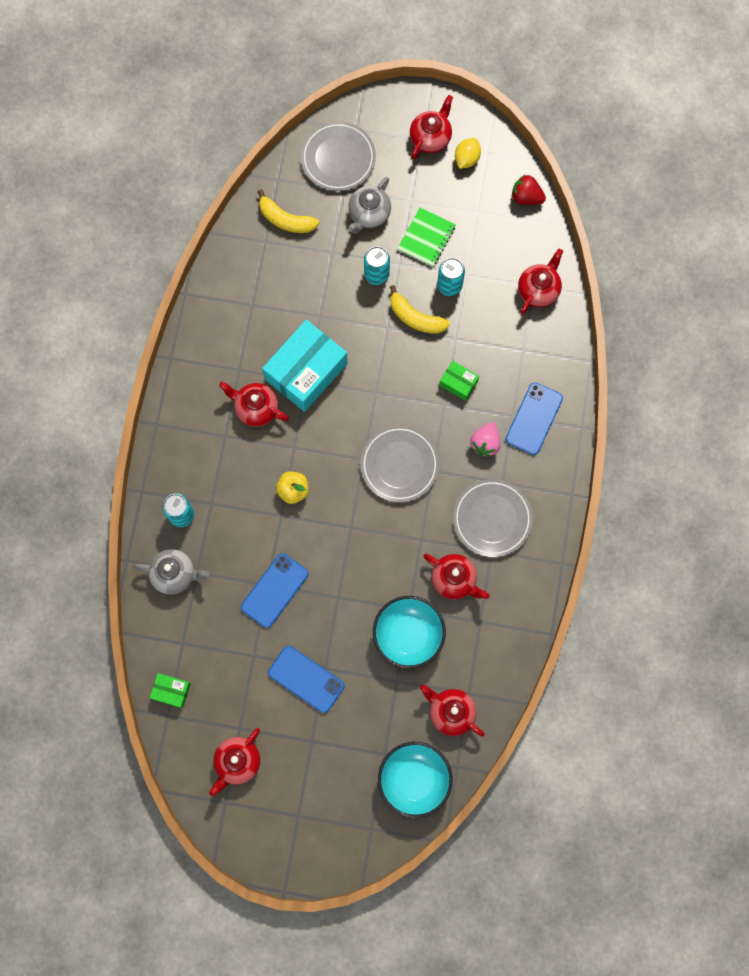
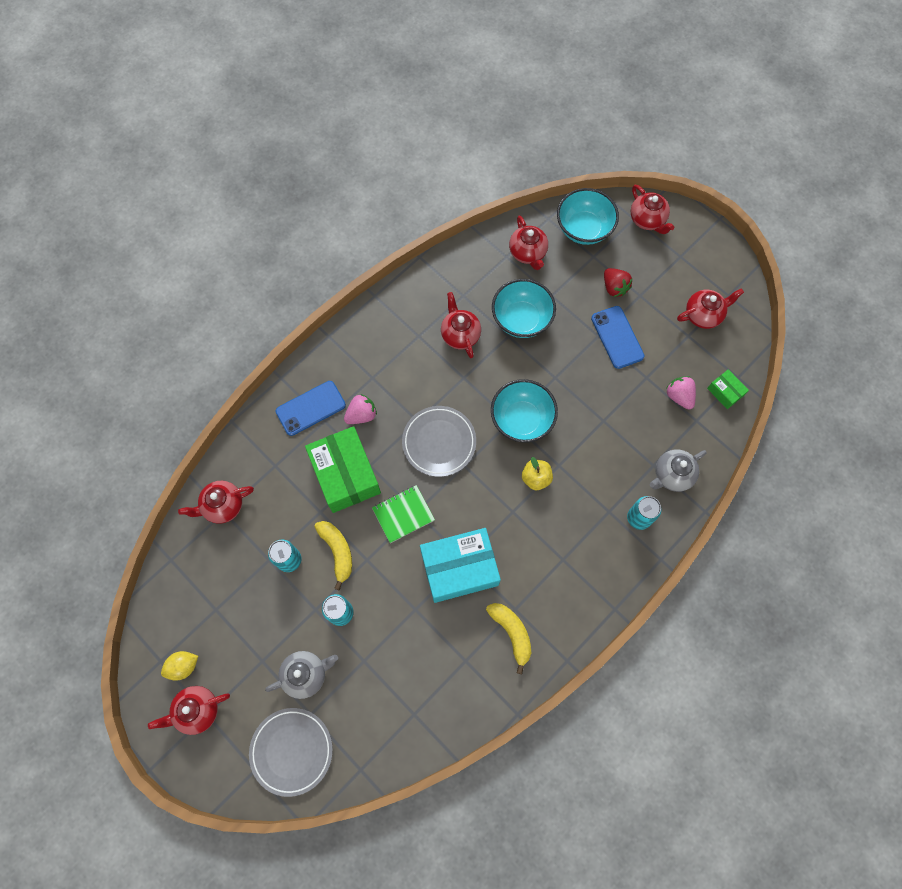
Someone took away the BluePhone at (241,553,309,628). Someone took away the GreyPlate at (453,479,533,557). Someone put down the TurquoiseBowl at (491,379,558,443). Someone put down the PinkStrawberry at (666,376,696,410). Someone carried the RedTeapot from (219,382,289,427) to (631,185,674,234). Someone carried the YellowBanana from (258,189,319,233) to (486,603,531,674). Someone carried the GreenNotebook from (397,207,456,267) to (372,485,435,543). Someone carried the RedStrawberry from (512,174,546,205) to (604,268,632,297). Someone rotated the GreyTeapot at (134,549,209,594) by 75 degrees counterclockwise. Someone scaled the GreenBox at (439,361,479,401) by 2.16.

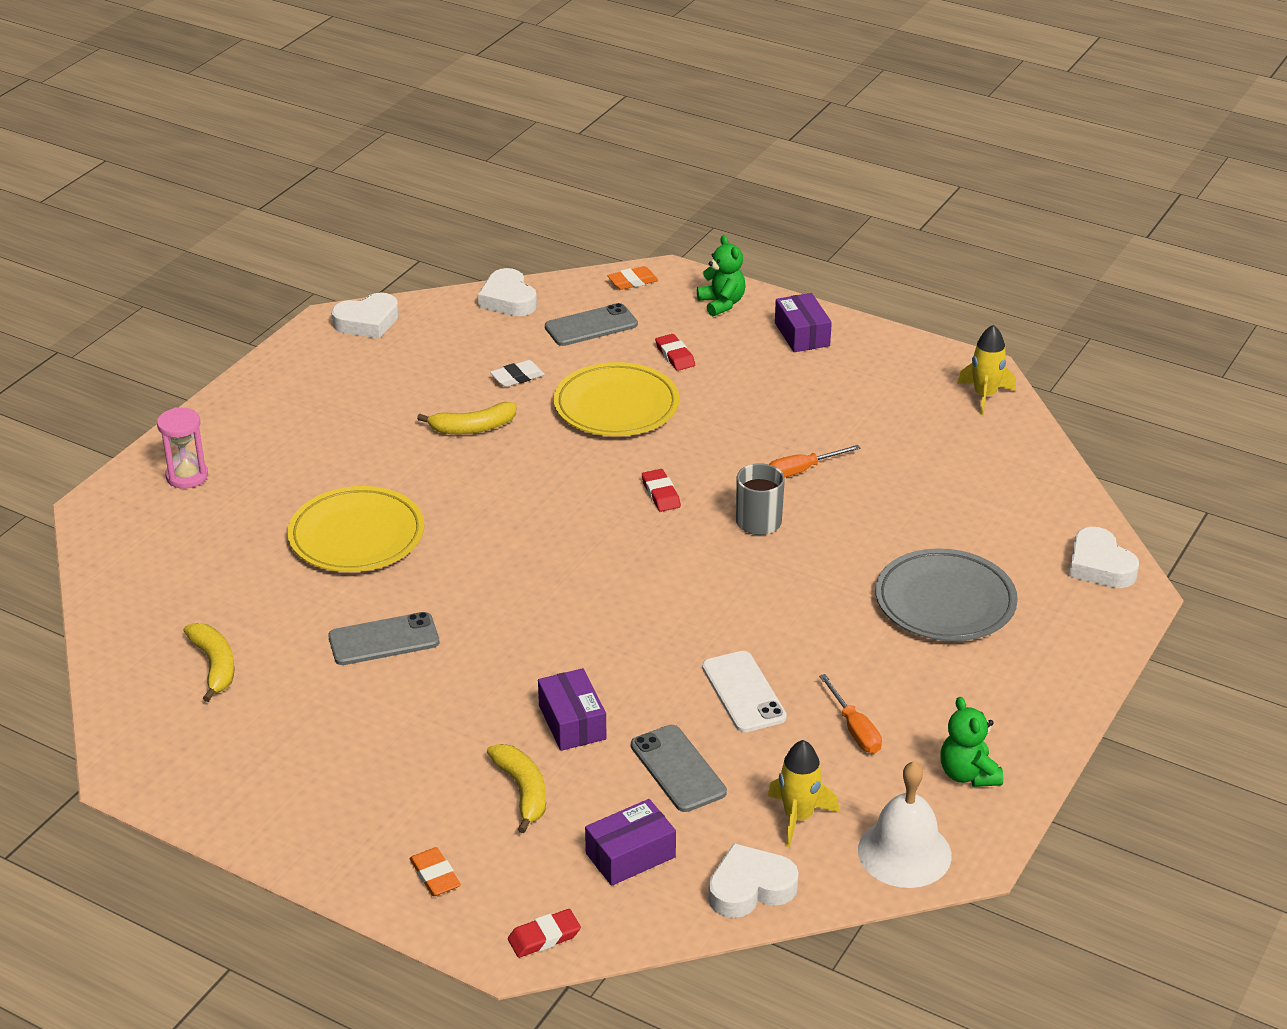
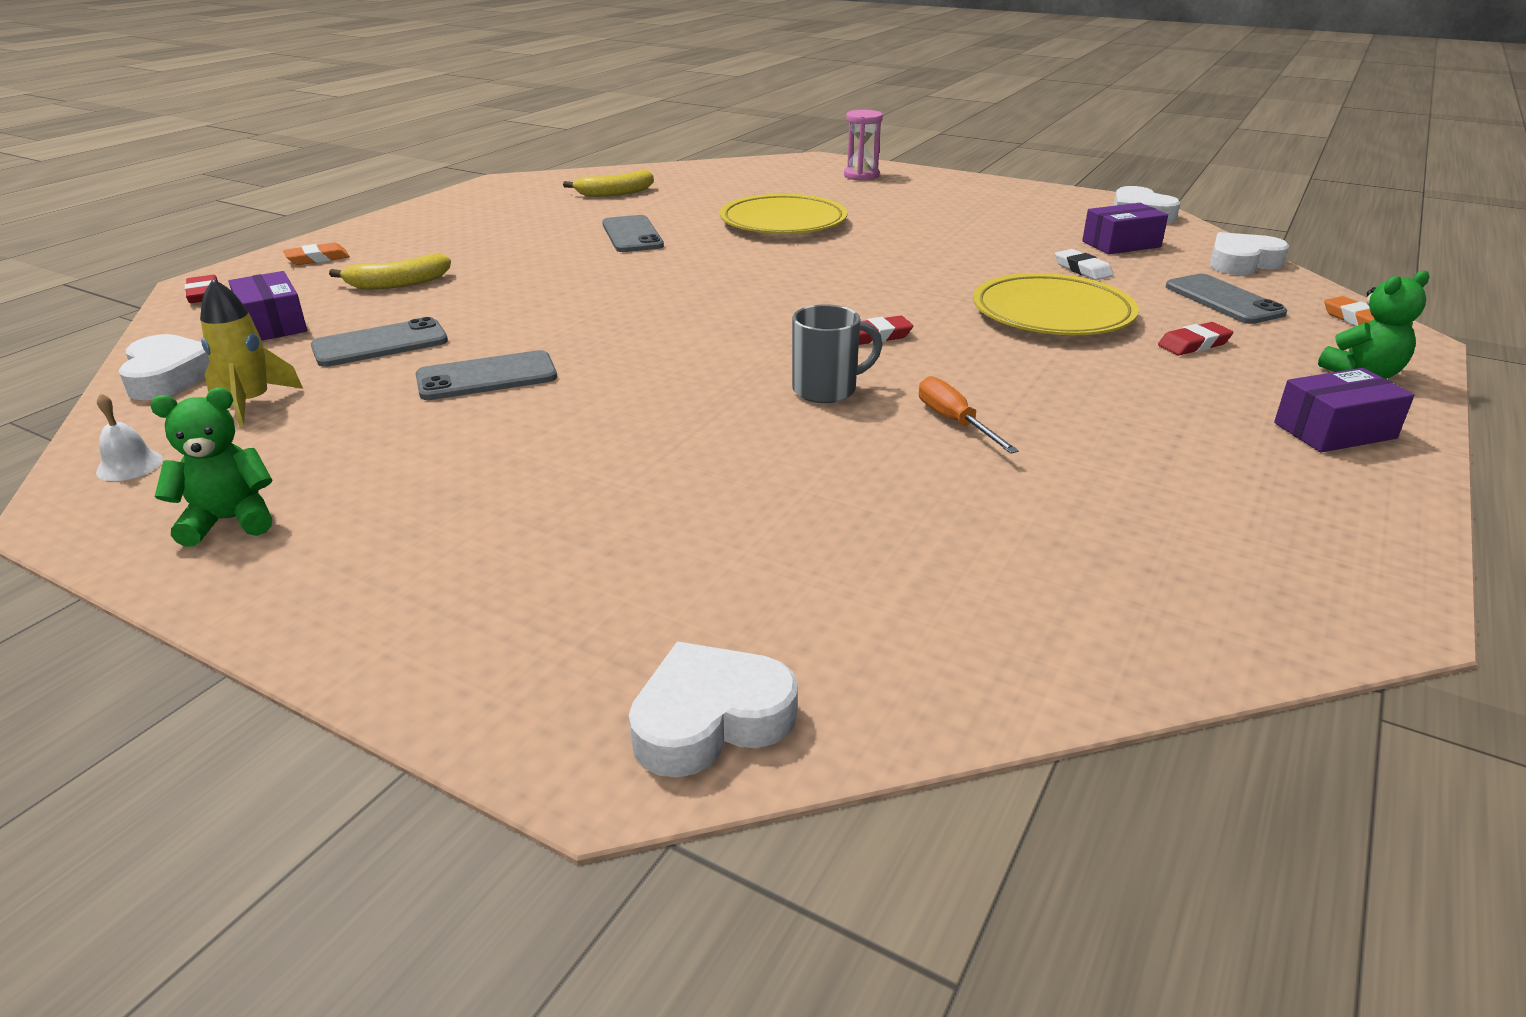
Someone took away the YellowBanana at (417,402,517,434). Someone took away the OrangeScrewdriver at (819,674,882,753). Someone took away the GreyPlate at (875,548,1018,641). Someone took away the YellowRocket at (957,325,1016,415). Someone carried the PurpleBox from (538,668,607,751) to (1082,203,1168,254). Someone repainted the WhitePhone at (702,651,787,732), which became the GreyPhone at (416,350,557,400). Someone scaled the WhiteBell at (858,761,952,888) by 0.48.

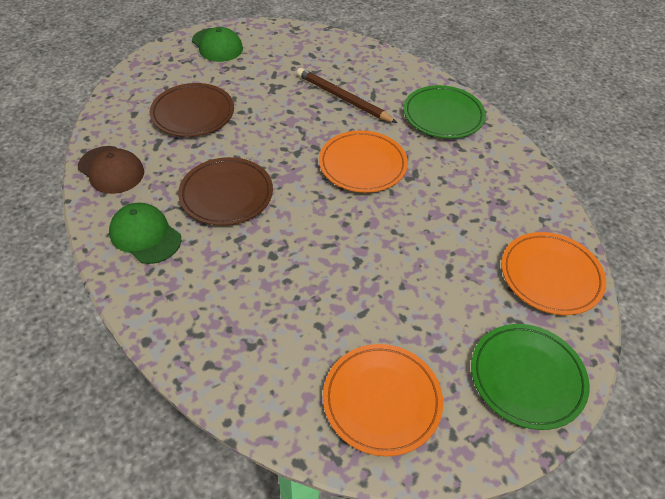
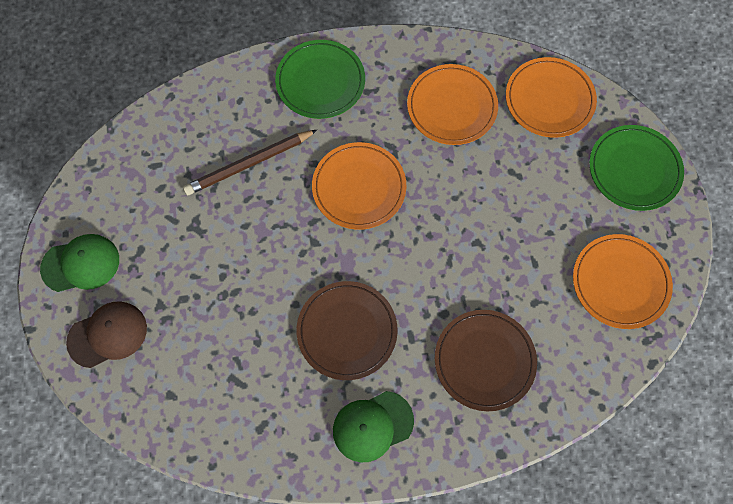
Someone put down the OrangePlate at (407,64,498,145). Someone carried the BrownCap from (78,146,144,194) to (66,301,147,368). Someone carried the BrownPlate from (150,83,234,137) to (435,310,537,411).

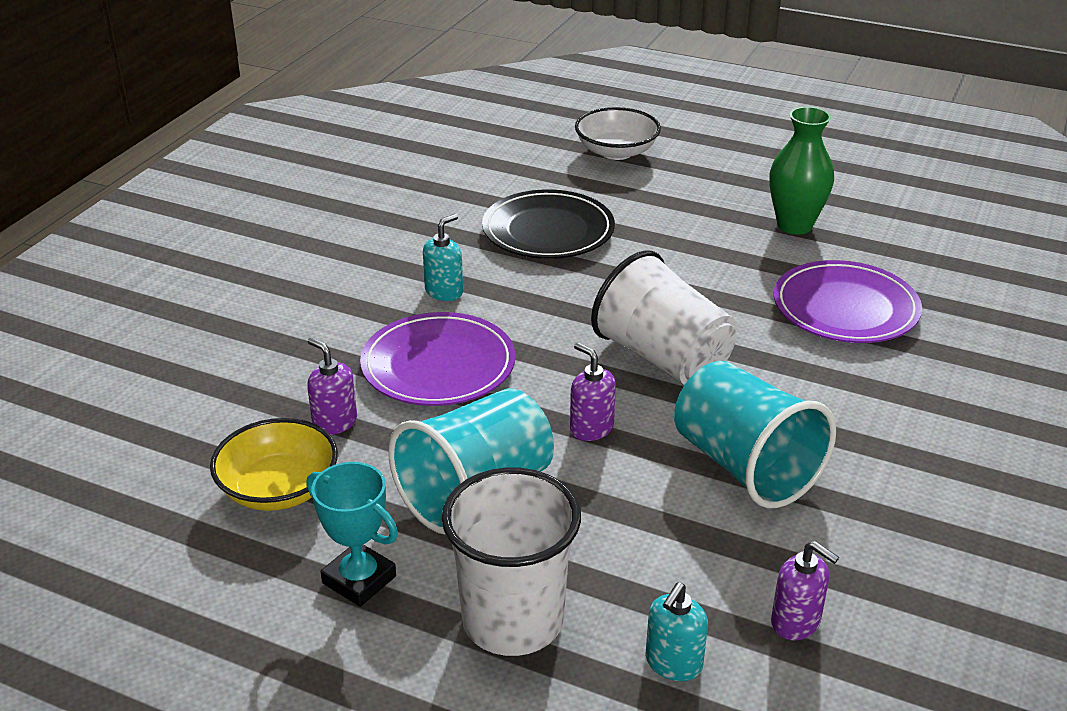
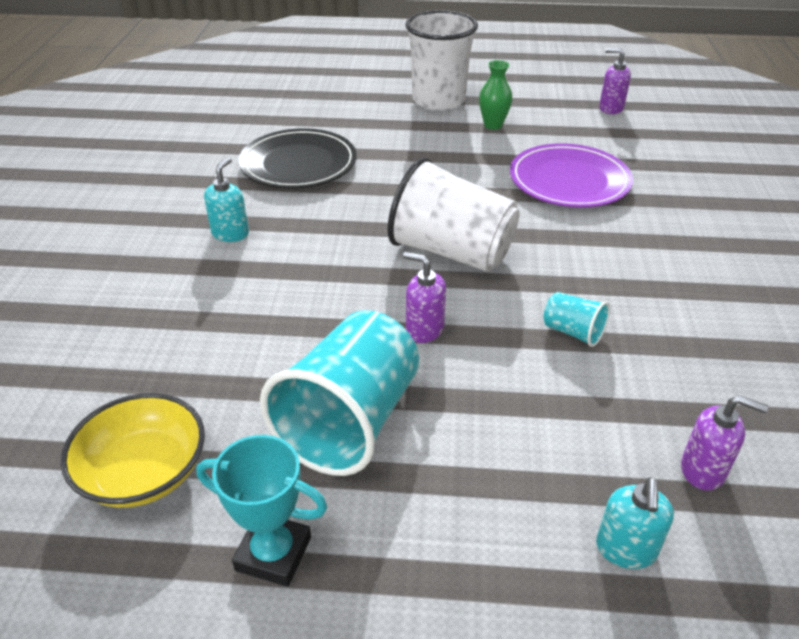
Someone took away the PurplePlate at (360,312,515,406). Someone took away the WhiteBowl at (575,107,661,160). Someone carried the PurpleSoapDispenser from (307,338,357,435) to (599,48,631,114). Someone carried the WhiteCup from (442,467,581,656) to (405,10,478,111). Someone scaled the TurquoiseCup at (674,361,836,508) by 0.45. Someone scaled the GreenVase at (769,107,834,235) by 0.64.

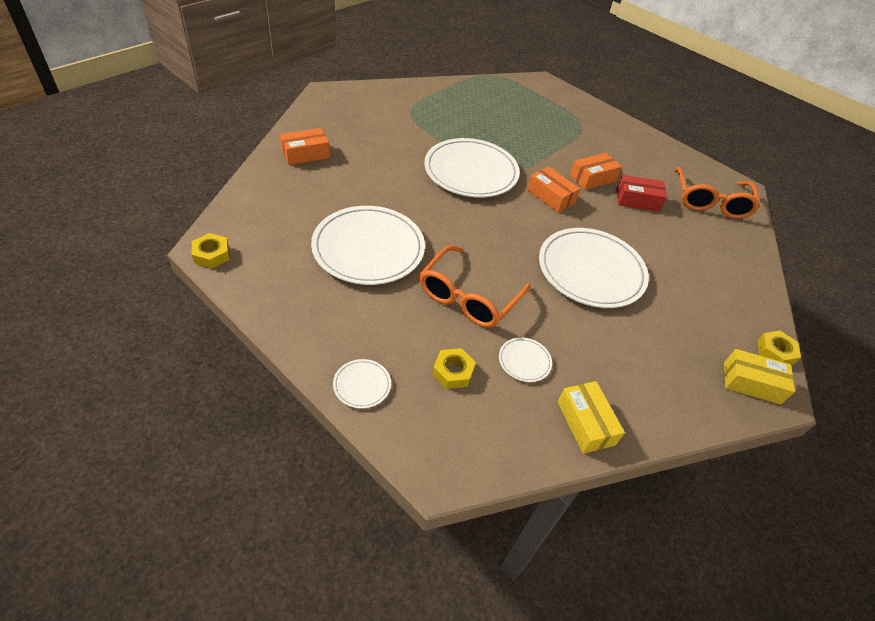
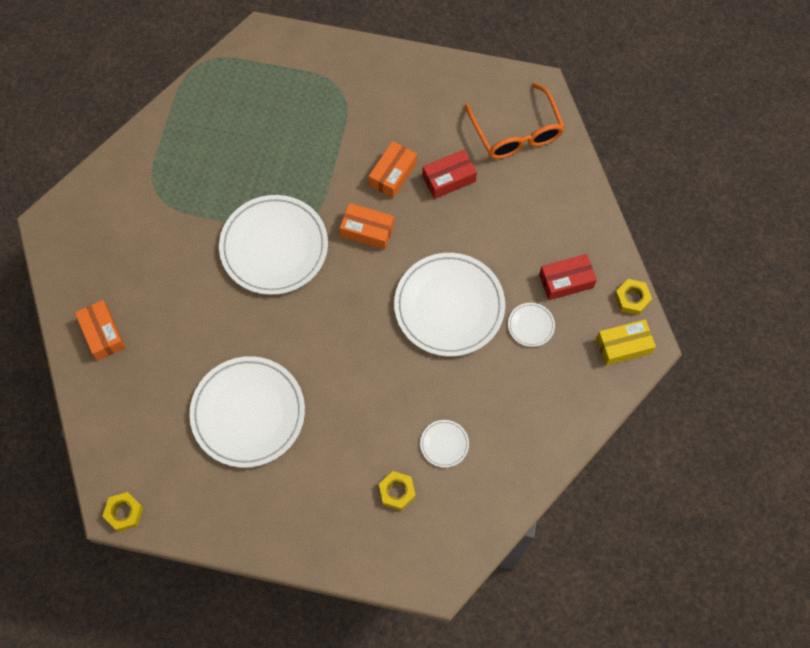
Someone took away the OrangeGlasses at (420,245,531,328). Someone took away the YellowBox at (558,381,625,454). Someone put down the RedBox at (539,254,597,300). Someone carried the WhitePlate from (333,359,391,409) to (508,303,555,347). Someone rotated the OrangeBox at (280,128,330,165) by 60 degrees counterclockwise.

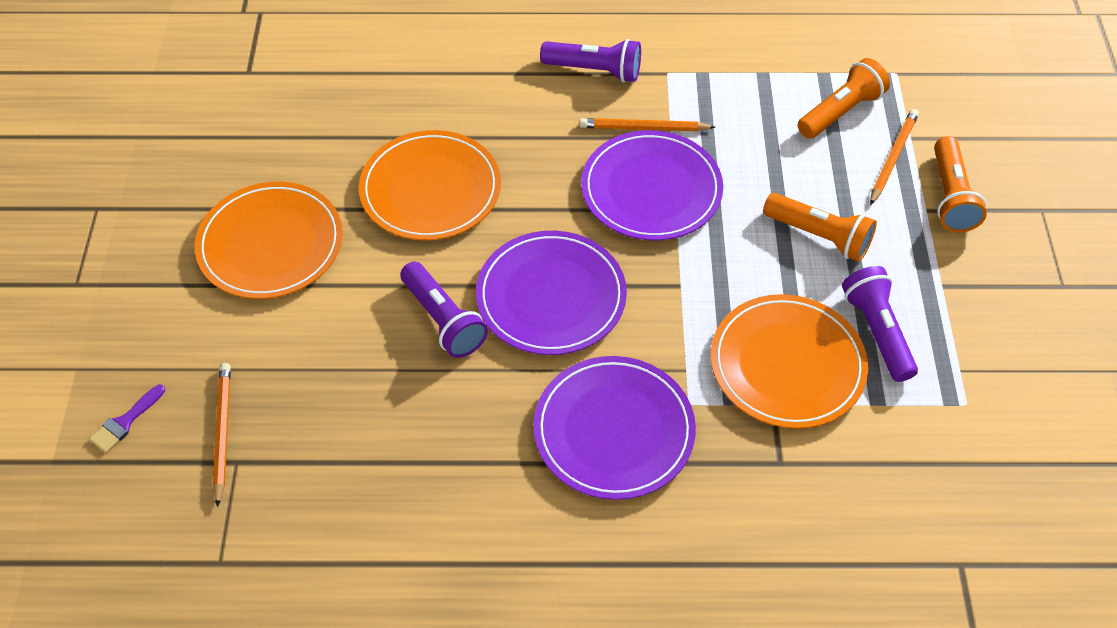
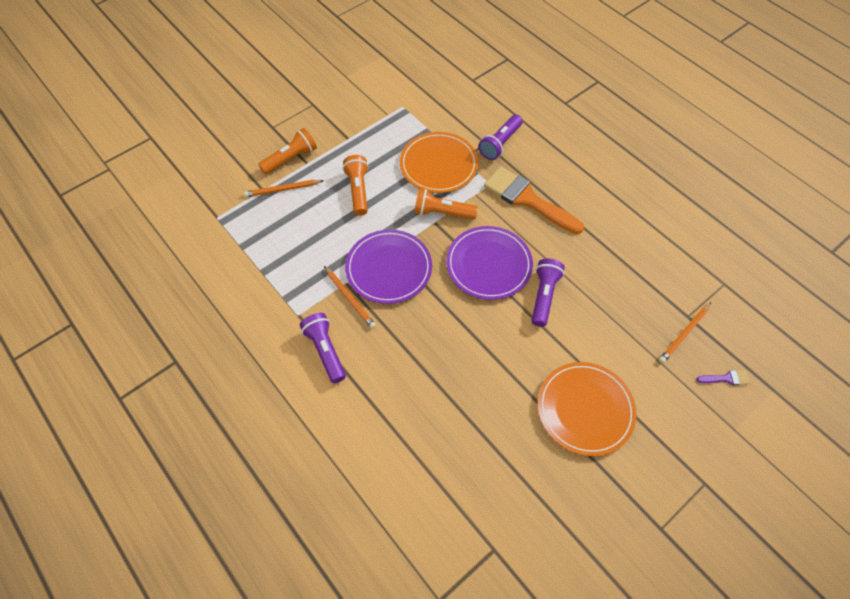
Someone took away the OrangePlate at (359,130,501,240). Someone carried the OrangeFlashlight from (798,58,890,139) to (414,189,478,220). Someone carried the PurpleFlashlight from (842,266,918,382) to (478,115,523,160). Someone swapped the PurplePlate at (533,356,696,500) for the OrangeBrush at (484,167,584,234).

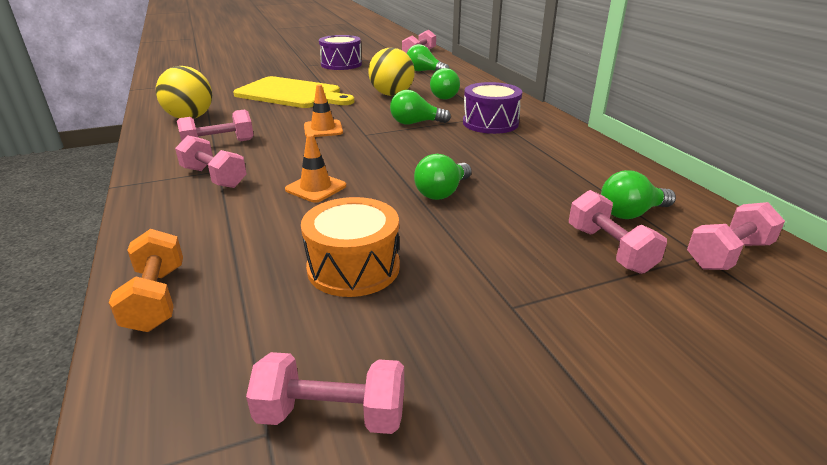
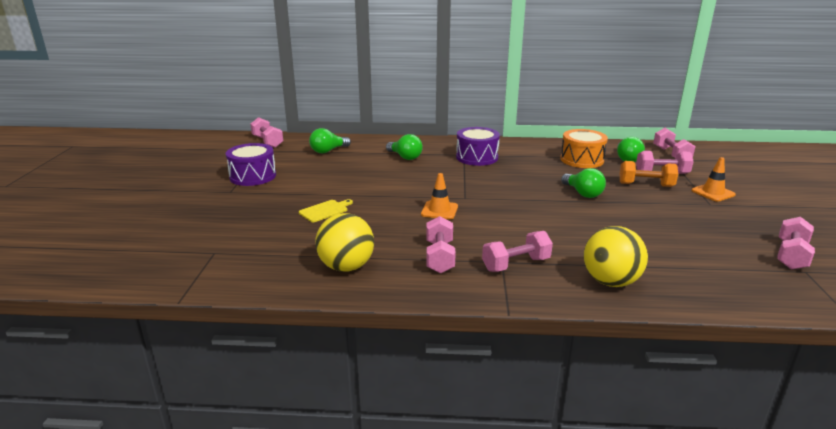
Someone took away the GreenLightBulb at (390,90,451,125). Someone carried the OrangeDumbbell from (109,229,183,332) to (620,161,678,187). Someone carried the OrangeTrafficCone from (285,134,346,203) to (691,157,736,202). Someone carried the OrangeDrum from (301,197,400,297) to (560,129,608,168). Someone carried the YellowBall from (368,48,415,96) to (584,226,648,287). Someone scaled the YellowCuttingBoard at (233,76,354,108) by 0.43.

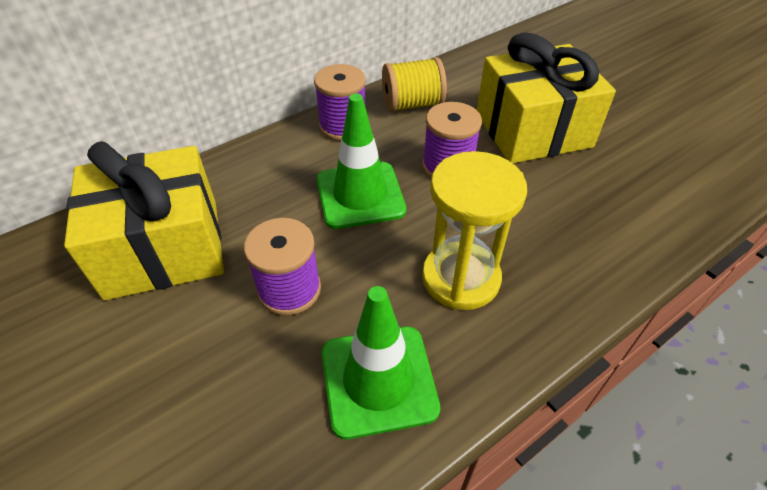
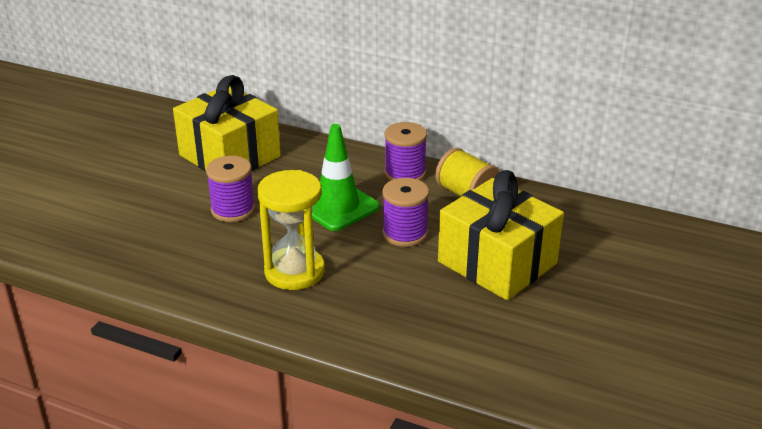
Someone took away the GreenTrafficCone at (322,286,440,439).

